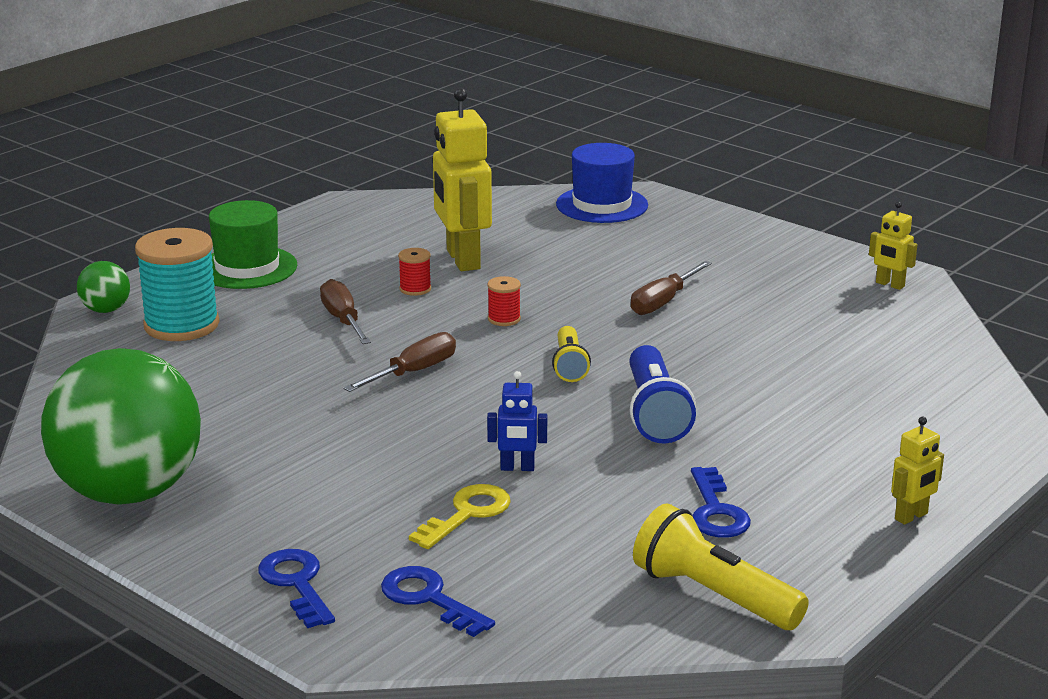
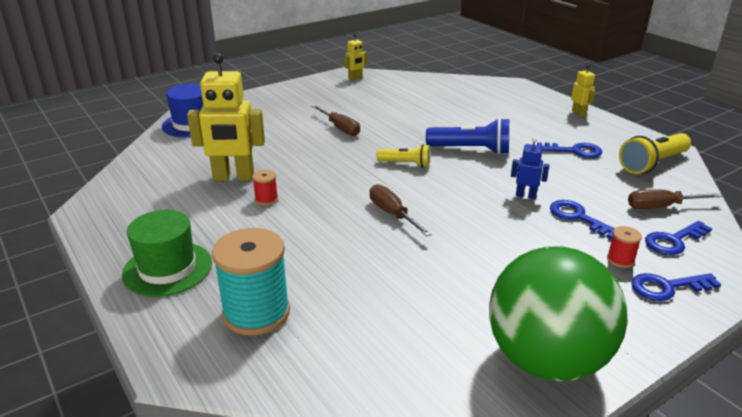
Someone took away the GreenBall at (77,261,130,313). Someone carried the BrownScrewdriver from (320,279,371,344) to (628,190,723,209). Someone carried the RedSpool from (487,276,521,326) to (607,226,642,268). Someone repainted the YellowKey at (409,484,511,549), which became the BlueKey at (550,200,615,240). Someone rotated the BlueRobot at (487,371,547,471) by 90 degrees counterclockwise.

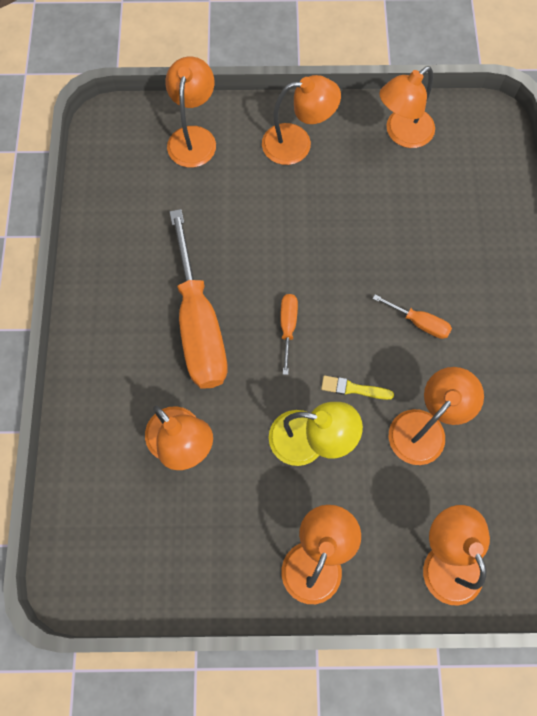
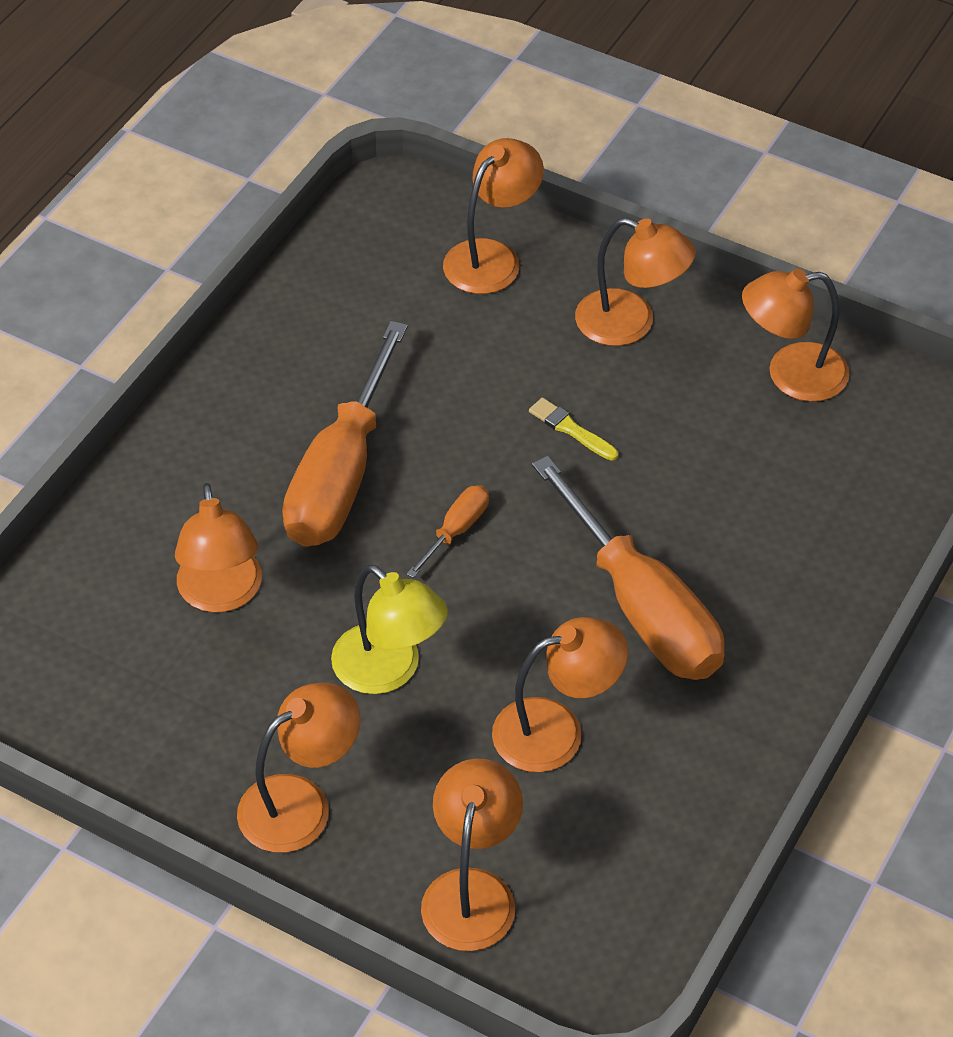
Someone carried the YellowBrush from (321,376,394,400) to (529,398,618,461). Someone scaled the OrangeScrewdriver at (373,294,452,339) by 2.30.

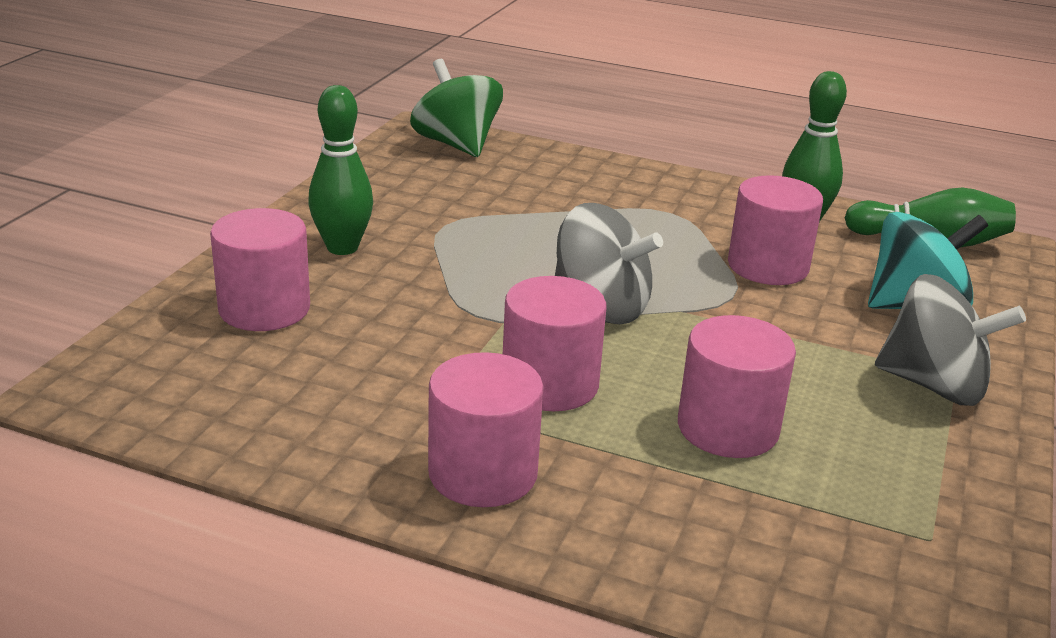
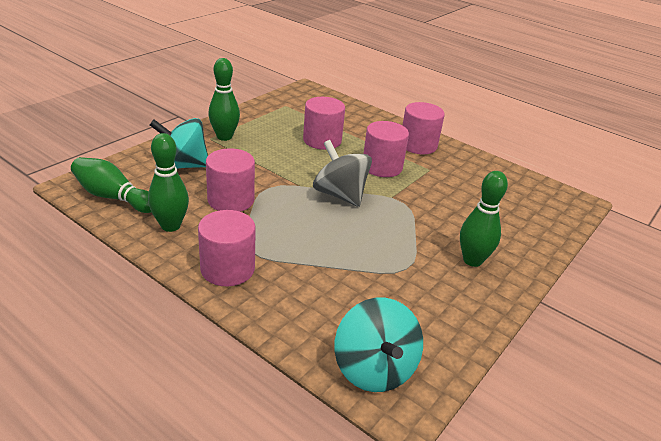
Someone carried the PinkCylinder from (210,208,310,331) to (198,210,256,286). Someone swapped the GreySpinningTop at (875,274,1026,406) for the GreenBowlingPin at (208,58,240,141). Someone repainted the GreenSpinningTop at (410,59,503,157), which became the TurquoiseSpinningTop at (334,298,423,392).

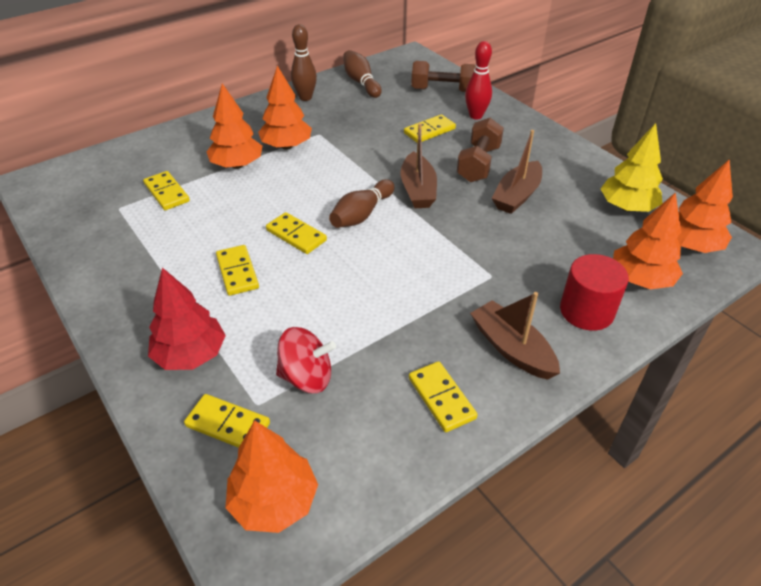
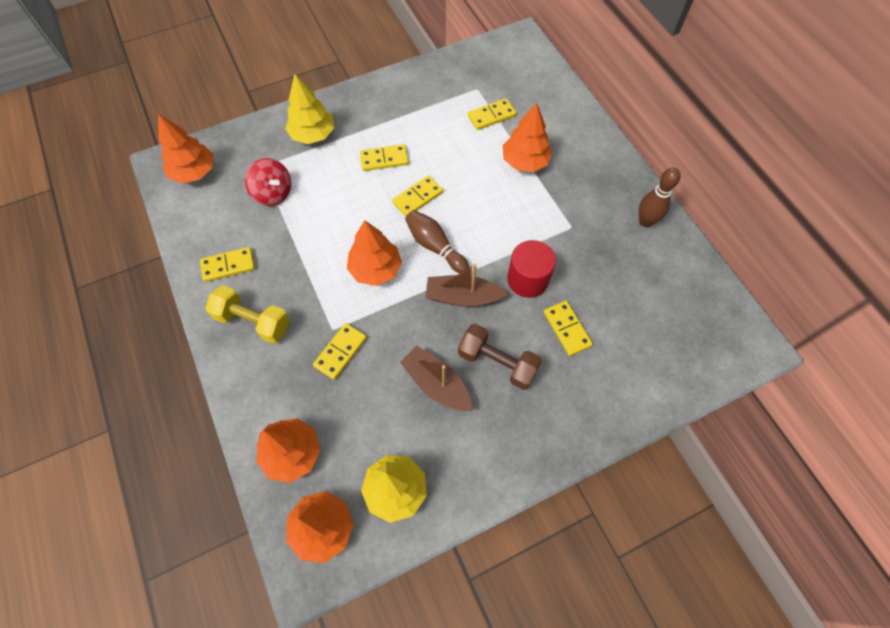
Someone took away the BrownBowlingPin at (343,50,382,98). Someone took away the BrownDumbbell at (411,61,476,92). Someone took away the RedBowlingPin at (465,41,492,119). Someone carried the YellowDomino from (184,394,270,448) to (313,323,367,380). Someone carried the OrangeTree from (258,66,312,150) to (347,220,402,286). Someone carried the RedCylinder from (560,254,629,331) to (507,240,556,298). Someone swapped the BrownBoat at (470,292,560,380) for the YellowDumbbell at (205,285,290,343). Someone repainted the RedTree at (148,267,226,370), which became the YellowTree at (285,74,334,144). Someone rotated the RedSpinningTop at (276,327,336,393) by 60 degrees counterclockwise.

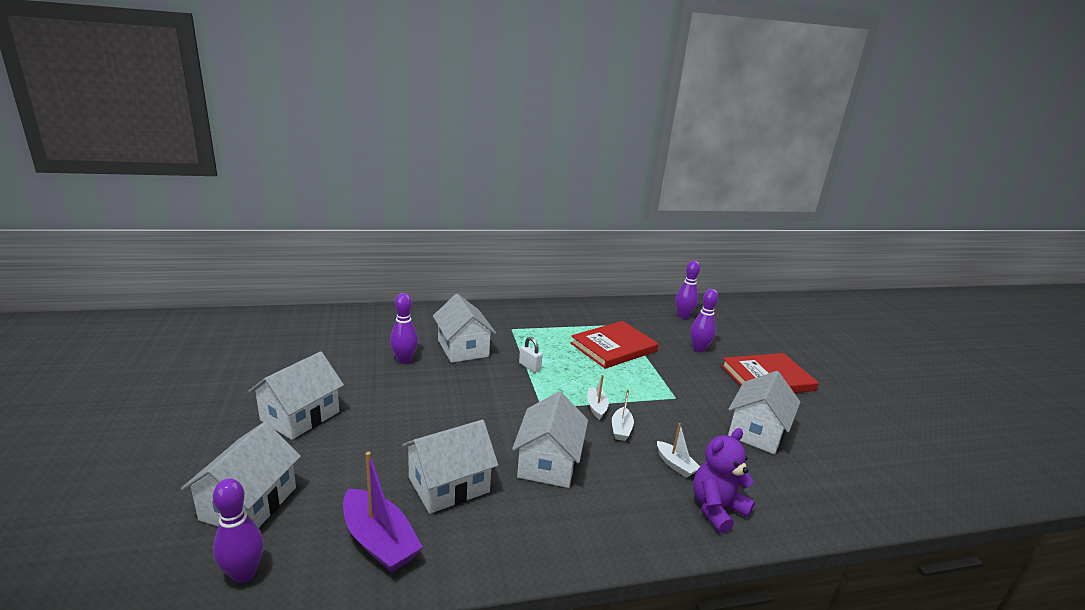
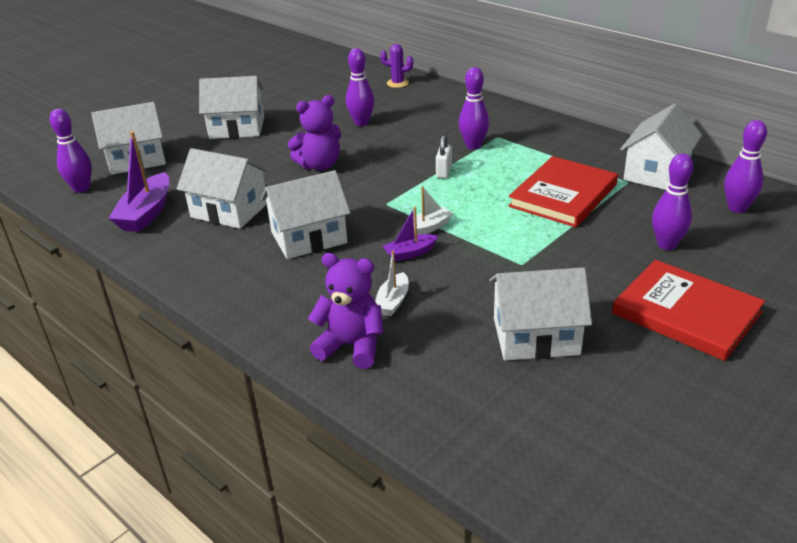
Someone put down the PurpleTeddyBear at (288,95,341,170). Someone put down the PurpleCactus at (380,44,413,88). Someone put down the PurpleBowlingPin at (459,67,489,150). Someone carried the WhiteHouse from (433,294,496,363) to (620,104,702,190). Someone repainted the WhiteBoat at (612,390,634,441), which became the PurpleBoat at (383,207,438,261). Someone rotated the RedBook at (570,321,659,369) by 75 degrees counterclockwise.

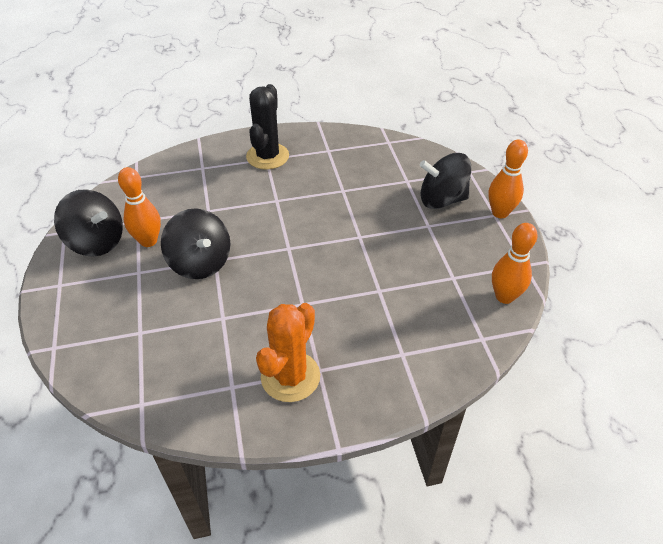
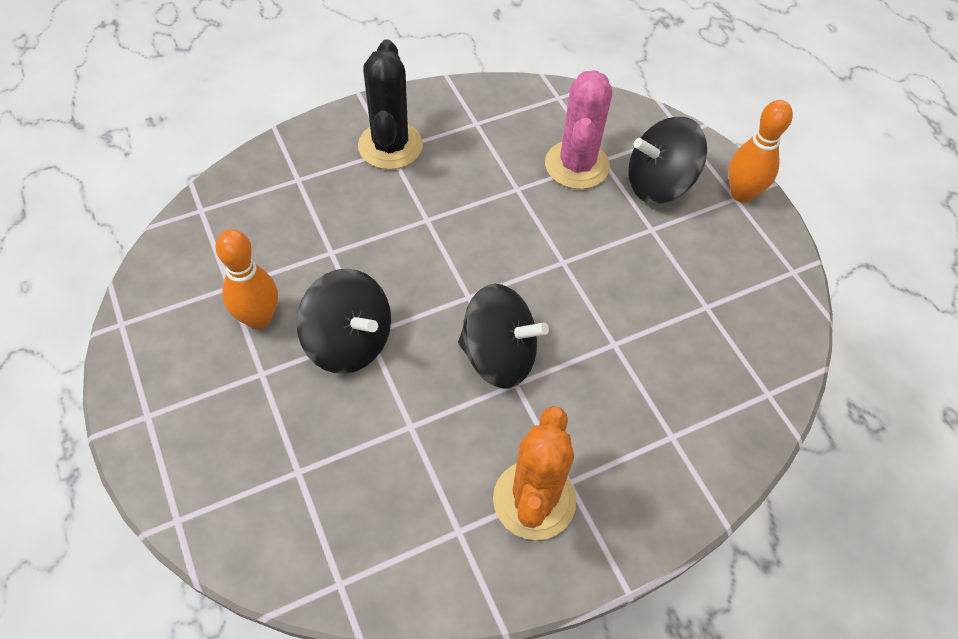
Someone took away the OrangeBowlingPin at (492,223,538,304). Someone put down the PinkCactus at (545,70,612,189). Someone carried the BlackSpinningTop from (54,189,123,257) to (458,284,549,388).

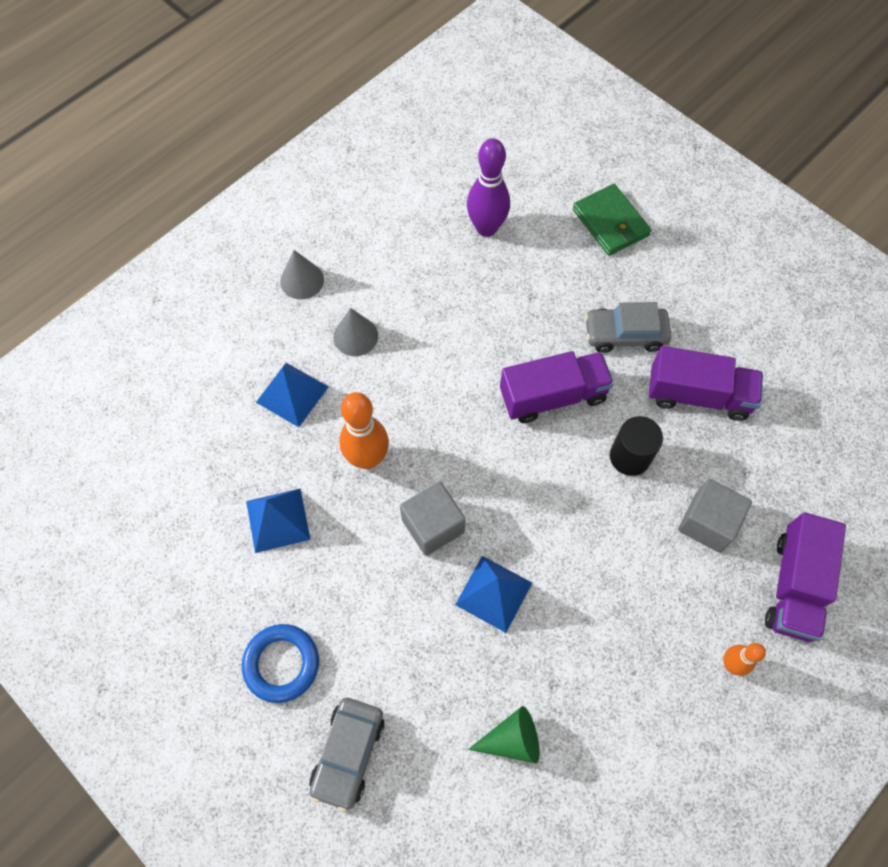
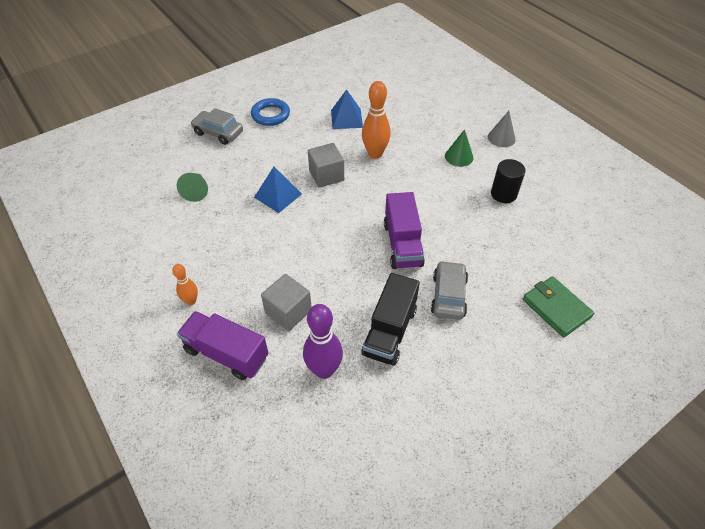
Someone took away the BluePyramid at (256,363,328,427). Someone carried the PurpleBowlingPin from (467,138,510,237) to (303,304,343,379). Someone carried the BlackCylinder from (610,416,663,476) to (491,159,526,203). Someone repainted the GreyCone at (333,308,378,356), which became the GreenCone at (445,129,474,167). Someone repainted the PurpleTruck at (649,346,763,421), which became the BlackTruck at (361,273,420,366). Someone rotated the GreenWallet at (573,184,651,256) by 75 degrees clockwise.

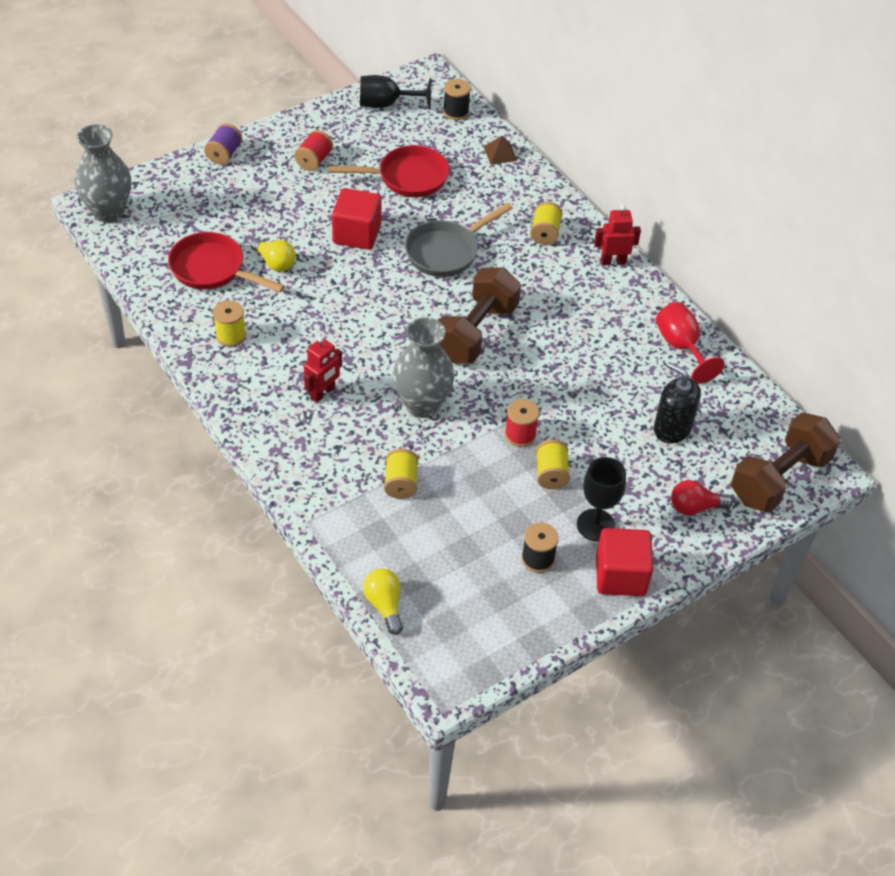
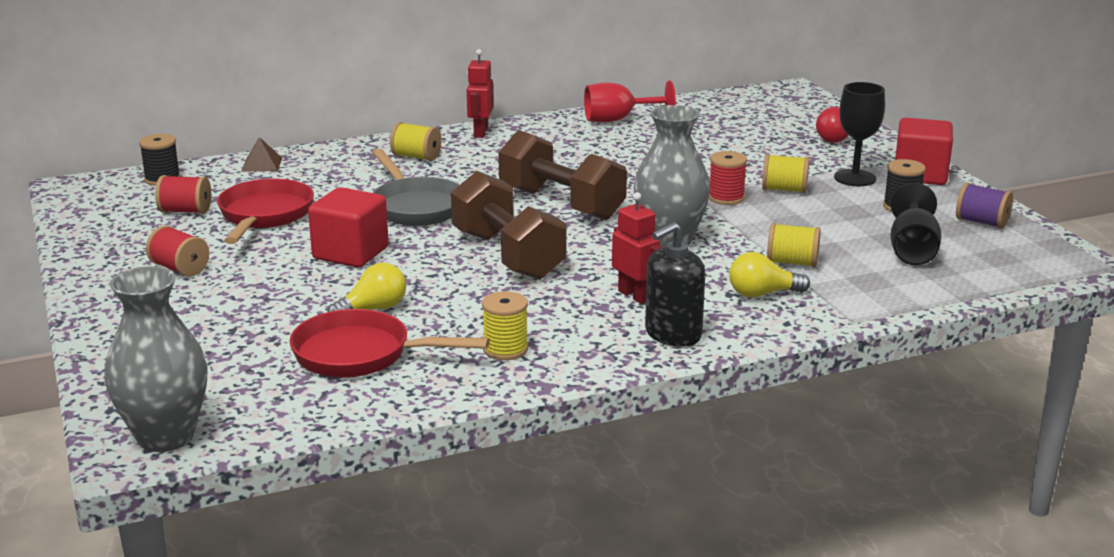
Someone put down the RedSpool at (155,175,211,214). Someone carried the PurpleSpool from (204,123,242,165) to (956,182,1013,229). Someone carried the BlackGoblet from (360,75,431,109) to (890,183,942,265). Someone carried the YellowLightBulb from (363,569,403,635) to (729,252,810,298). Someone carried the BlackSoapDispenser from (654,362,701,444) to (645,222,705,346). Someone carried the BrownDumbbell from (731,413,840,513) to (451,171,567,280). Someone rotated the RedPan at (168,232,285,292) by 60 degrees clockwise.

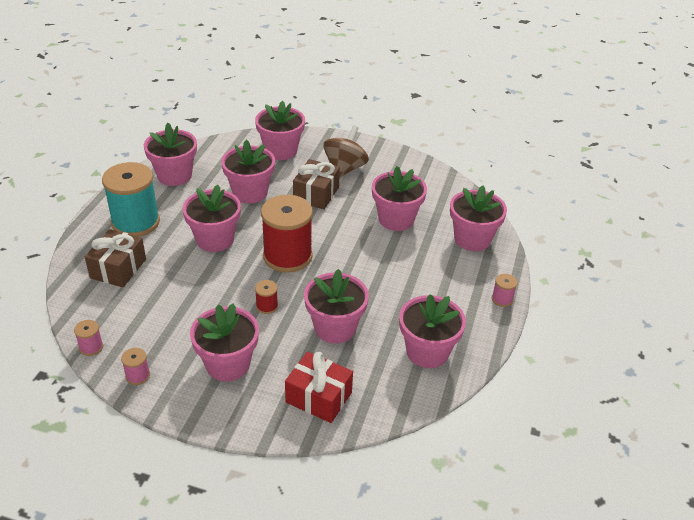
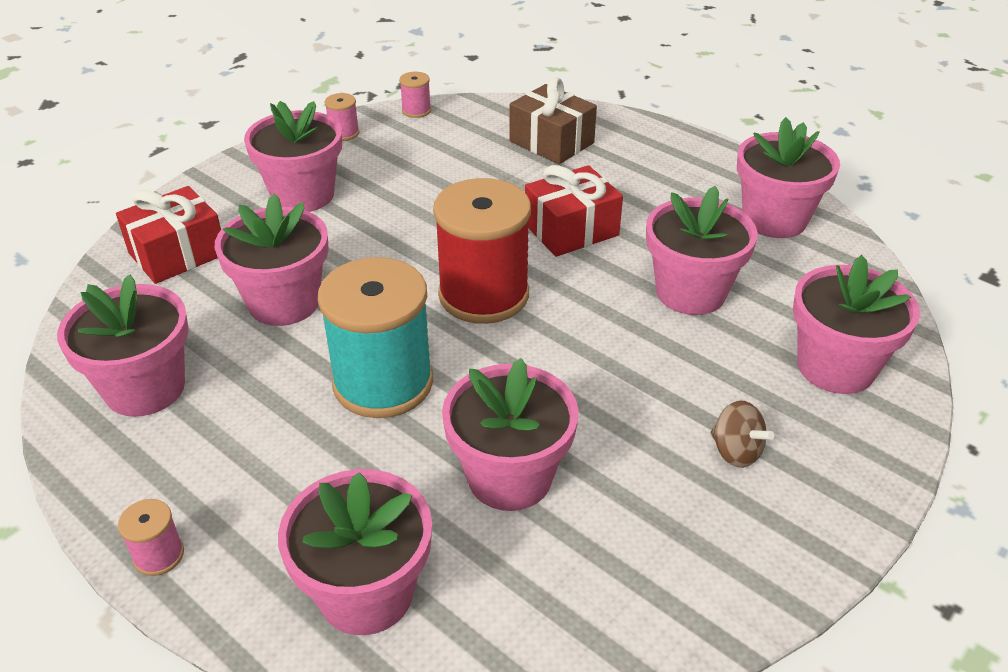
Someone took away the RedSpool at (255,280,278,314). Someone took away the BrownGift at (293,159,340,209). Someone carried the TurquoiseSpool from (102,162,160,237) to (318,257,433,418). Someone swapped the PinkFlowerPot at (182,185,241,252) for the RedGift at (525,165,623,257). Someone scaled the BrownSpinningTop at (323,125,369,178) by 0.55.

